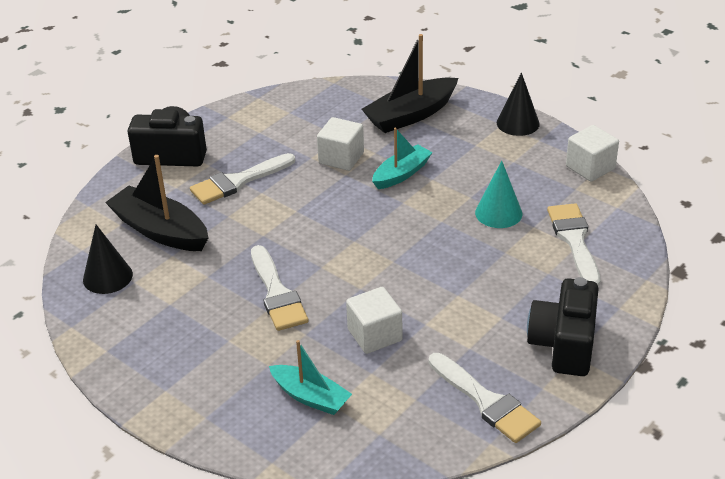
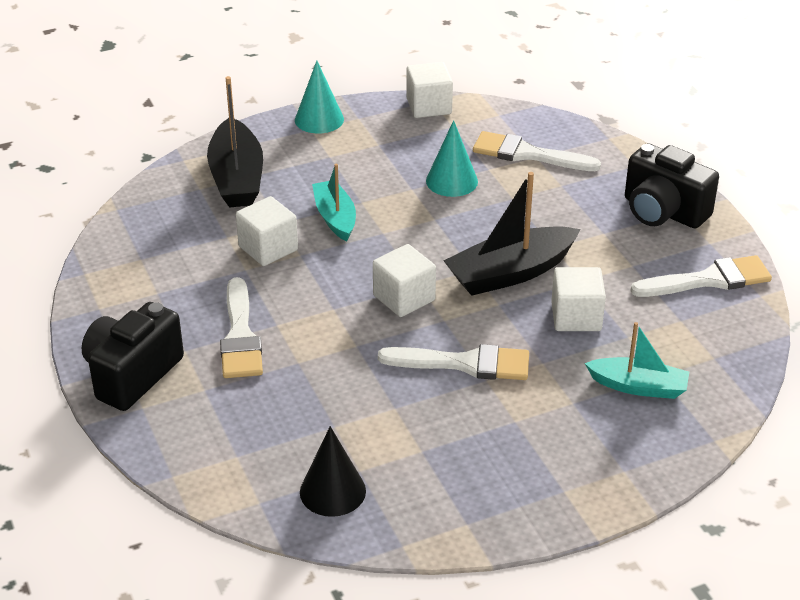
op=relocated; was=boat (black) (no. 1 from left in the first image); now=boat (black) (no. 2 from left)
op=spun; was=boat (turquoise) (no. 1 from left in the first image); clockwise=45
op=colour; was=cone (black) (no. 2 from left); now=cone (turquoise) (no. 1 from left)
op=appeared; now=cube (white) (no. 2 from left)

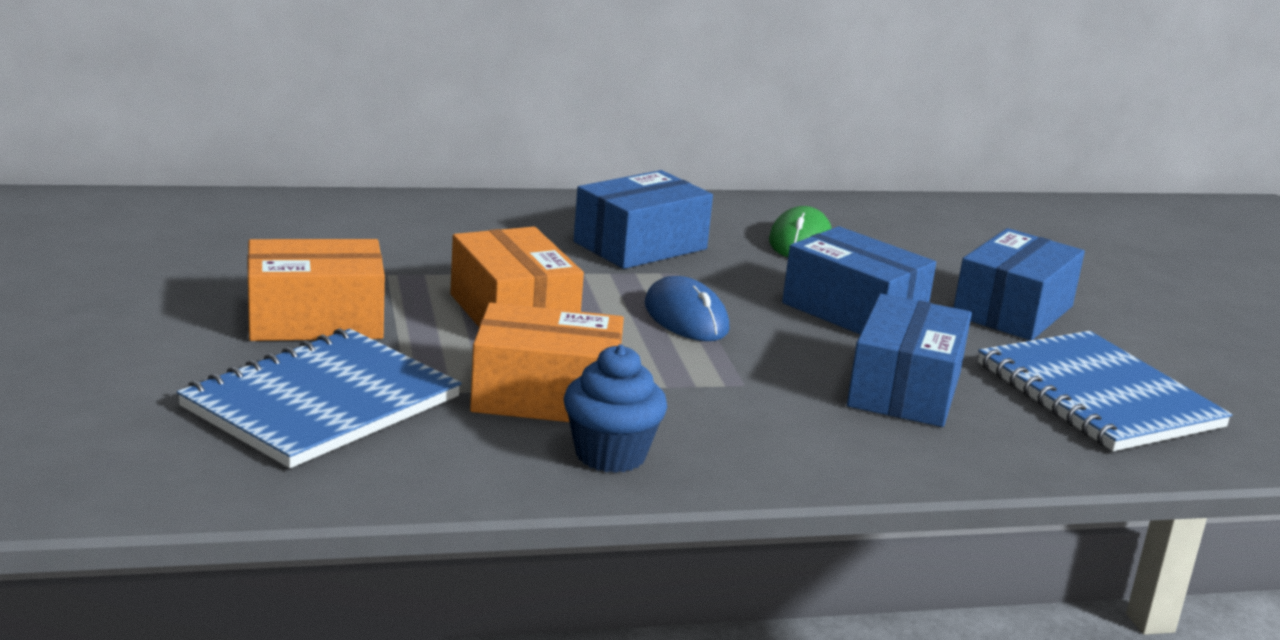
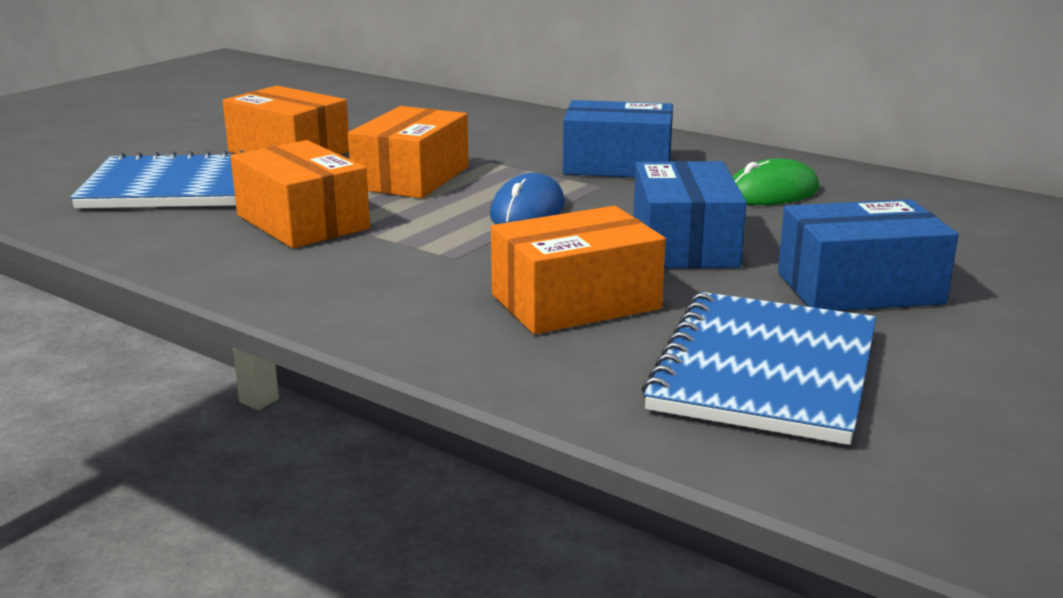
op=missing; was=cupcake (blue)
op=colour; was=box (blue) (no. 3 from left); now=box (orange) (no. 4 from left)

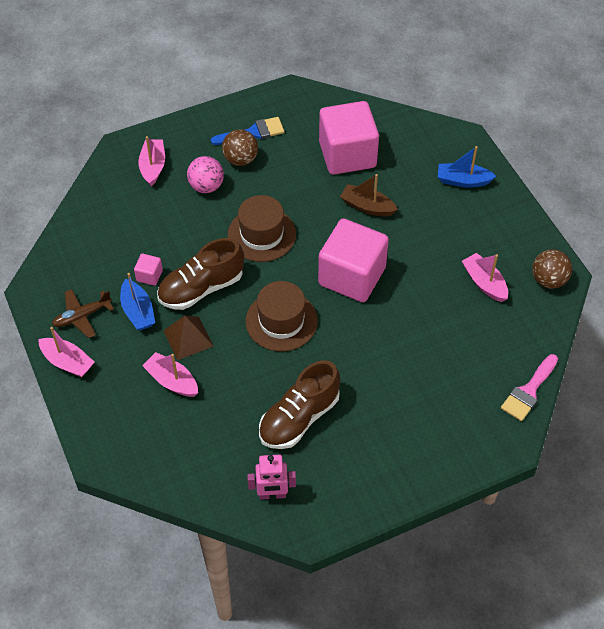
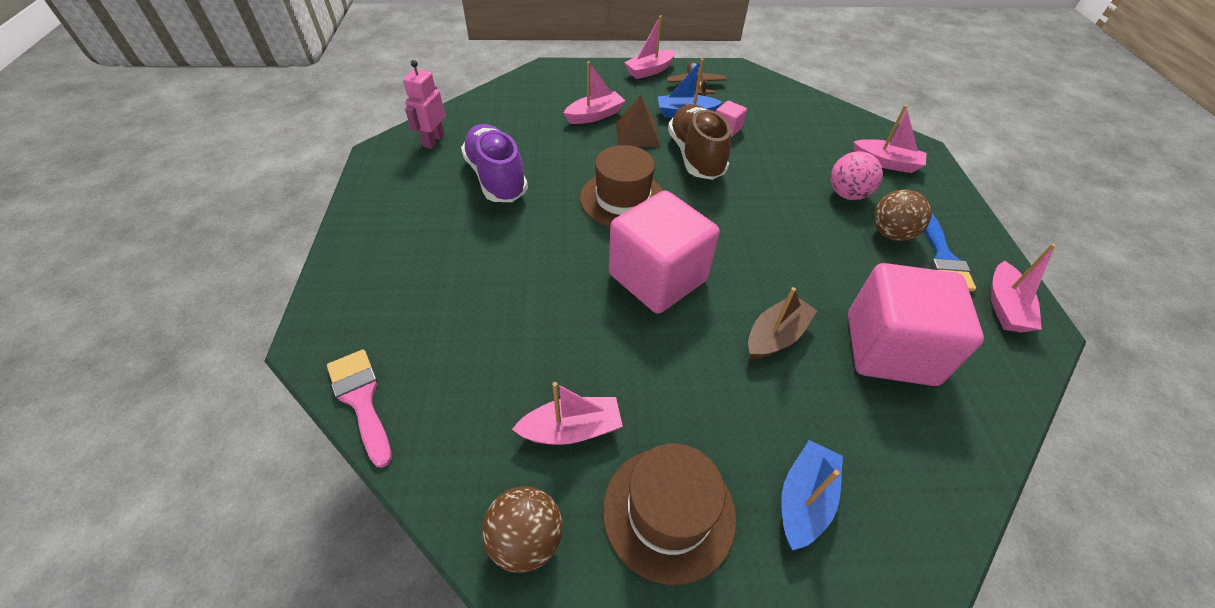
op=relocated; was=hat (brown) (no. 1 from left in the first image); now=hat (brown) (no. 2 from left)
op=colour; was=shoe (brown) (no. 2 from left); now=shoe (purple)
op=appeared; now=boat (pink) (no. 5 from left)

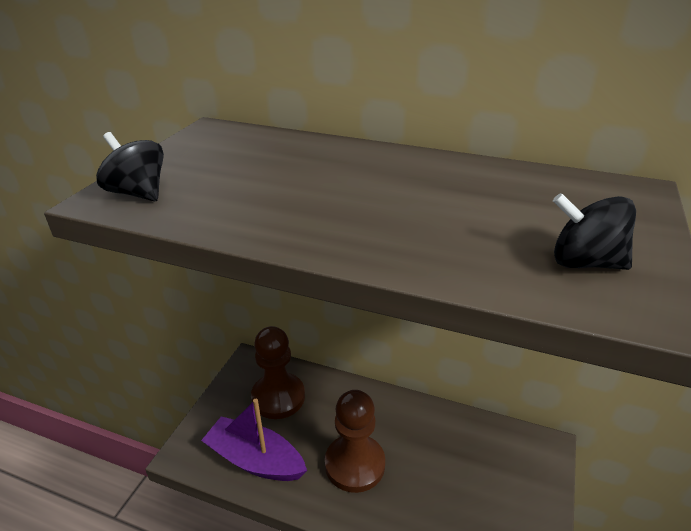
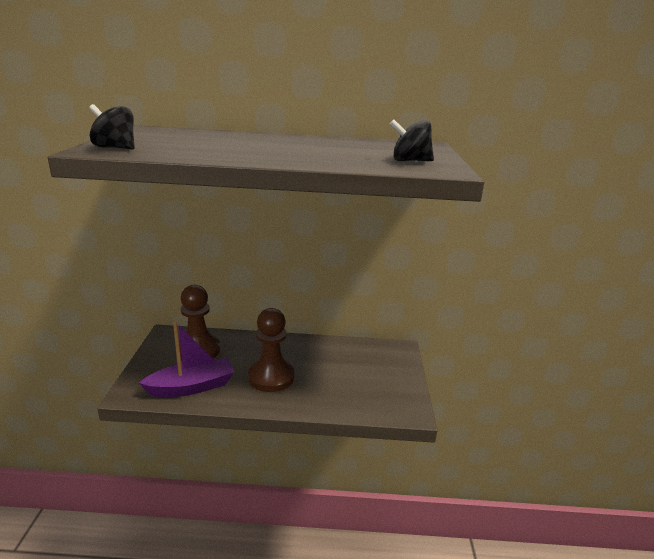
op=spun; was=boat (purple); clockwise=150

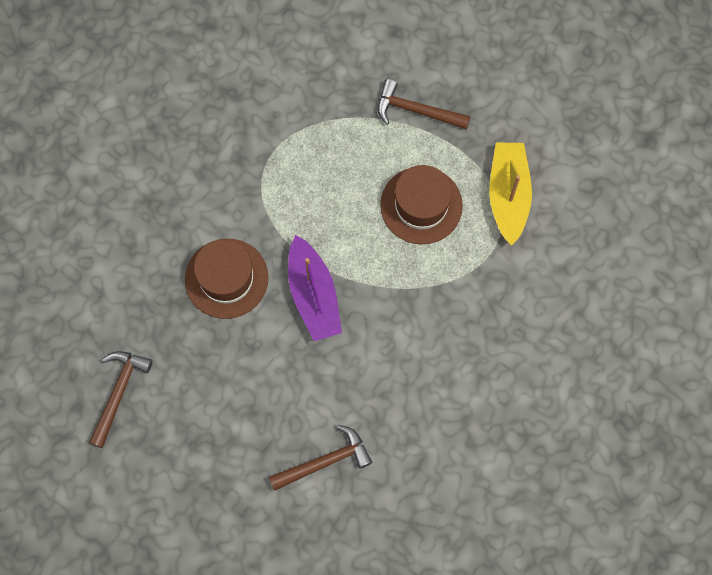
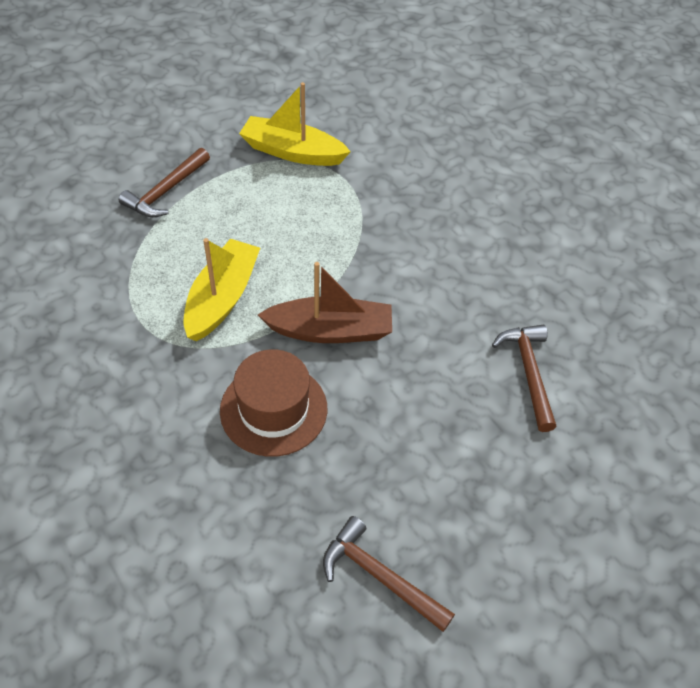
op=colour; was=boat (purple); now=boat (brown)
op=missing; was=hat (brown) (no. 2 from left)
op=appeared; now=boat (yellow) (no. 1 from left)

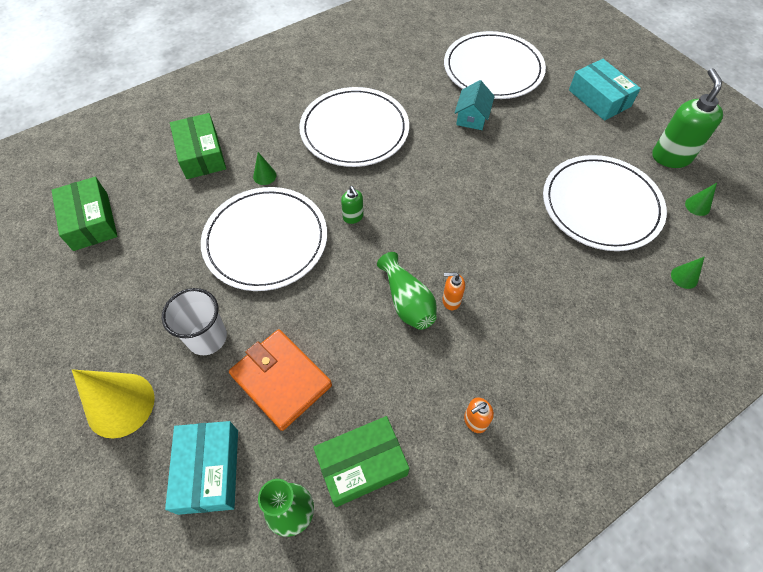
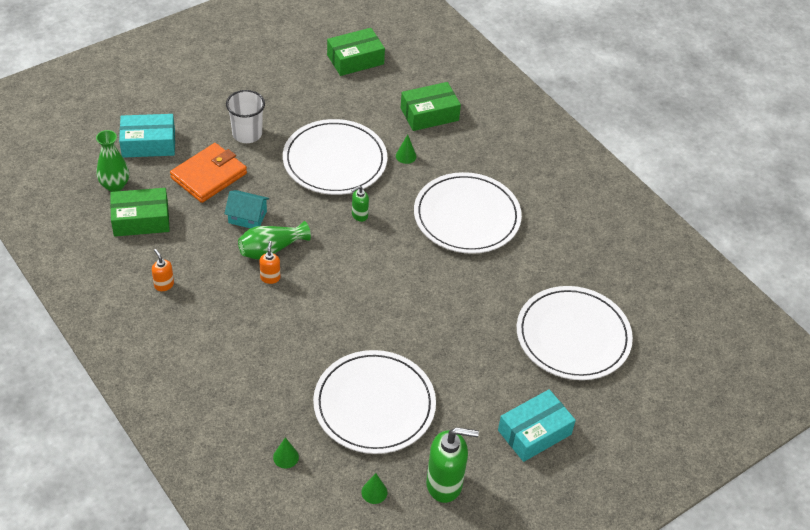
op=missing; was=cone (yellow)
op=spun; was=box (green) (no. 3 from left in the first image); clockwise=-75
op=relocated; was=house (turquoise)

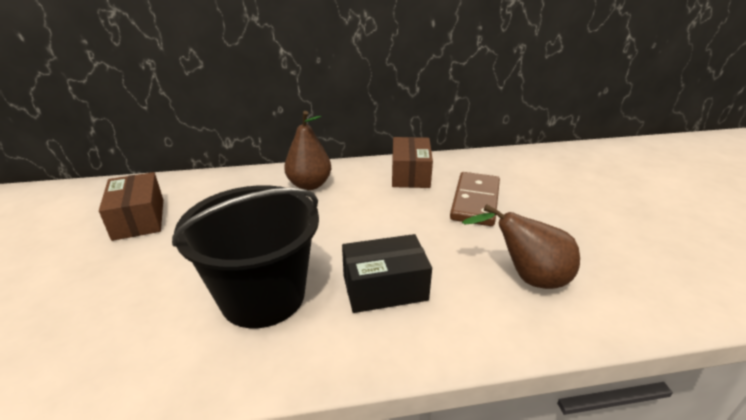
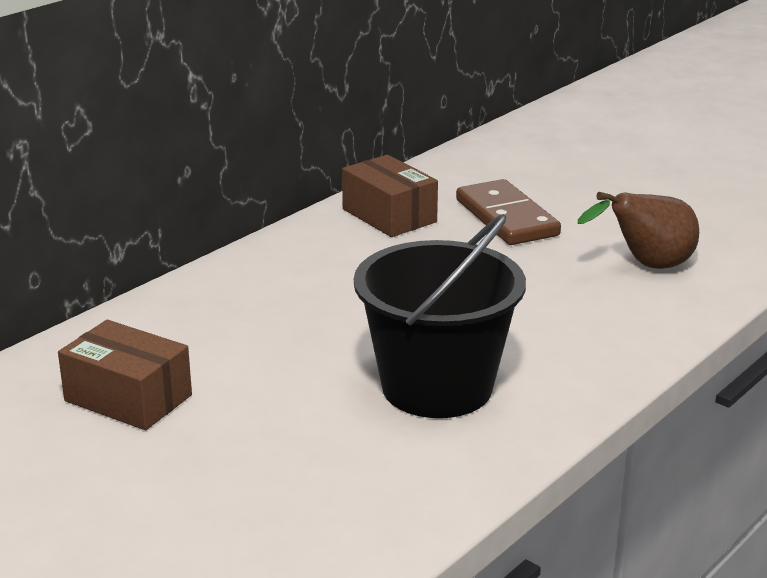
op=missing; was=pear (brown) (no. 1 from left)
op=missing; was=box (black)

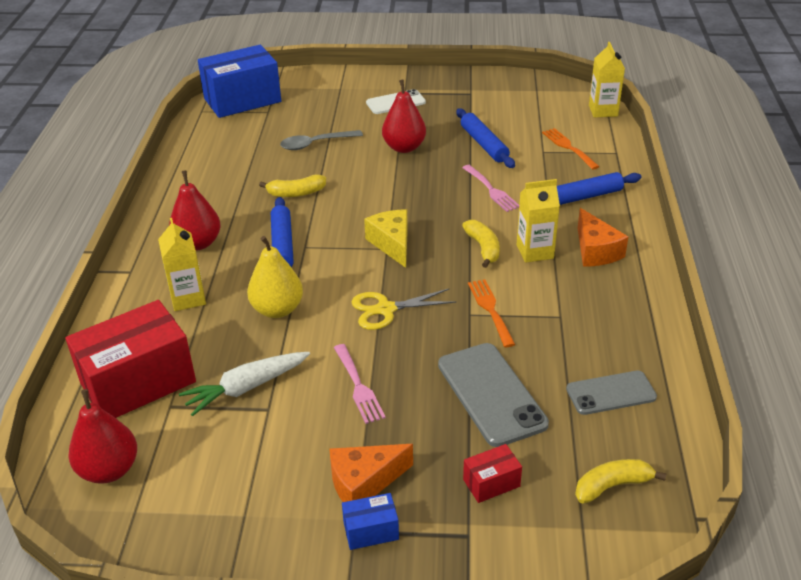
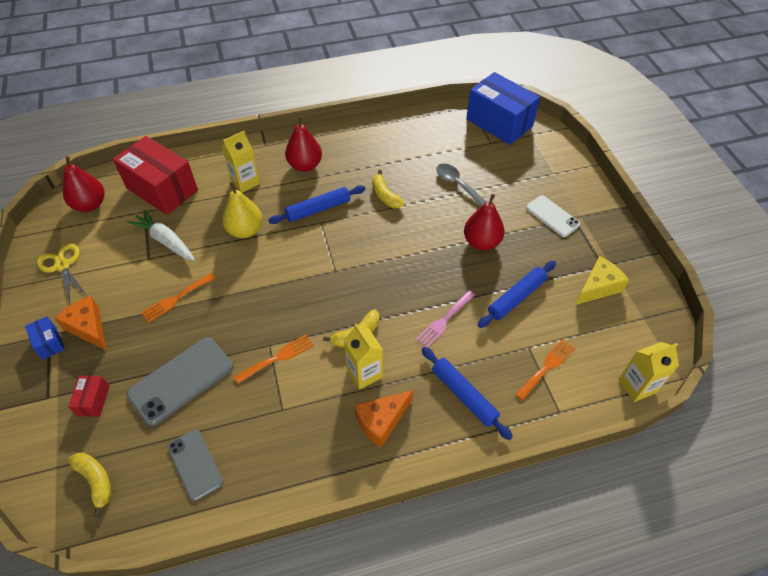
op=colour; was=fork (pink) (no. 1 from left); now=fork (orange) (no. 1 from left)
op=relocated; was=scissors (yellow)
op=relocated; was=cheese (yellow)
op=spun; was=box (red) (no. 2 from left in the first image); clockwise=45

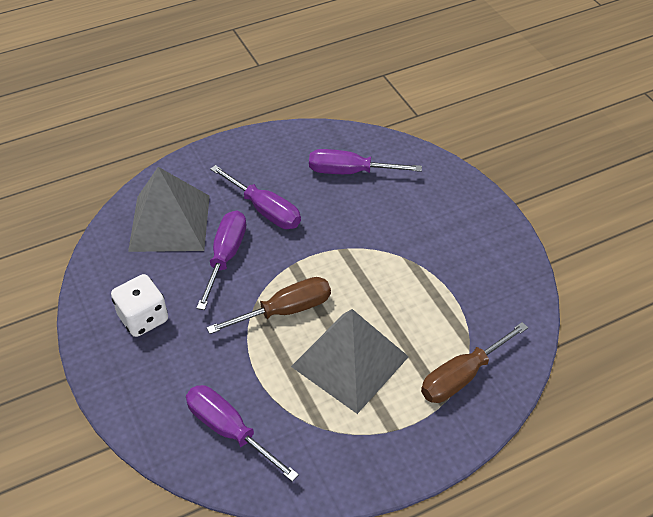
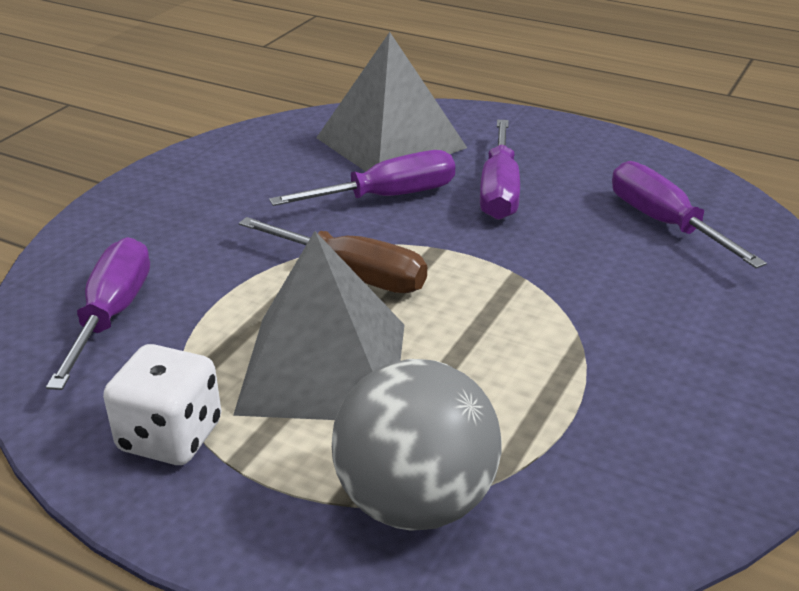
op=relocated; was=dice (white)
op=exchanged; was=screwdriver (brown) (no. 2 from left); now=ball (grey)

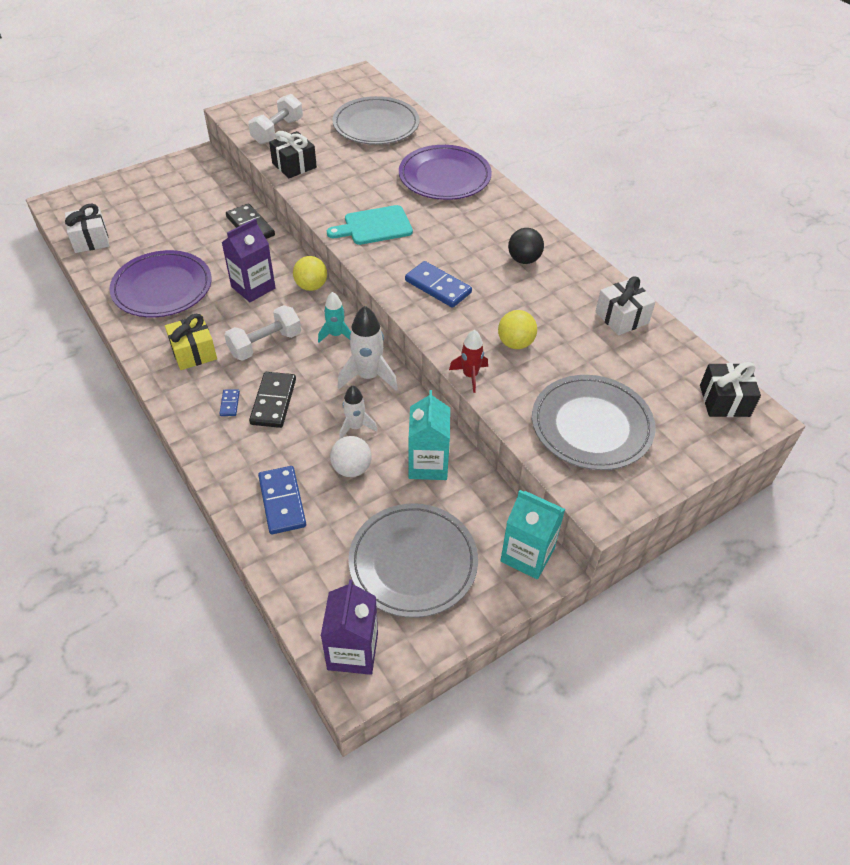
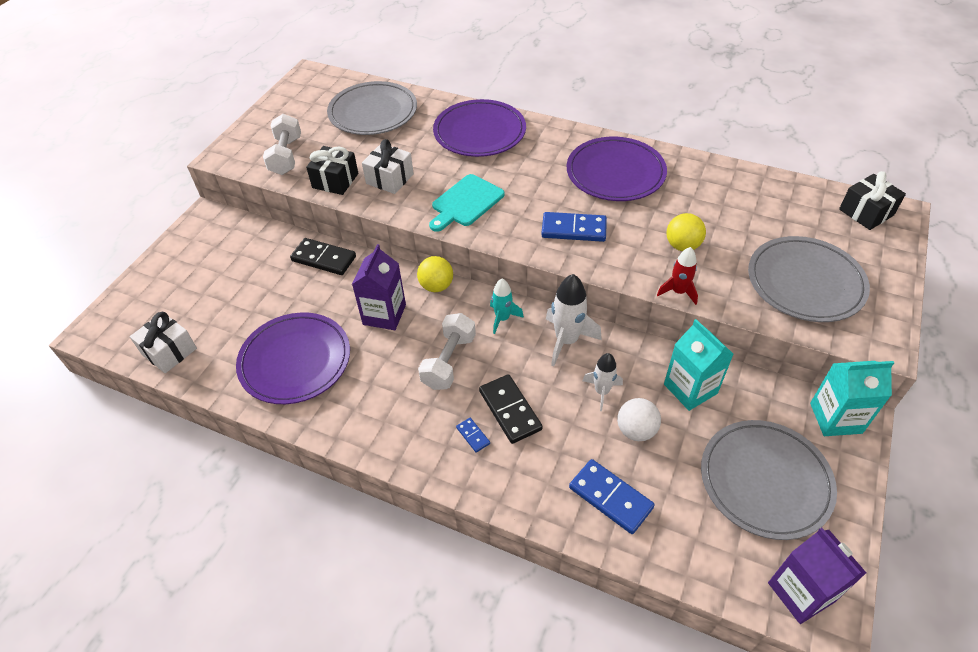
op=missing; was=gift (yellow)
op=exchanged; was=ball (black); now=plate (purple) (no. 3 from left)
op=relocated; was=gift (white) (no. 2 from left)

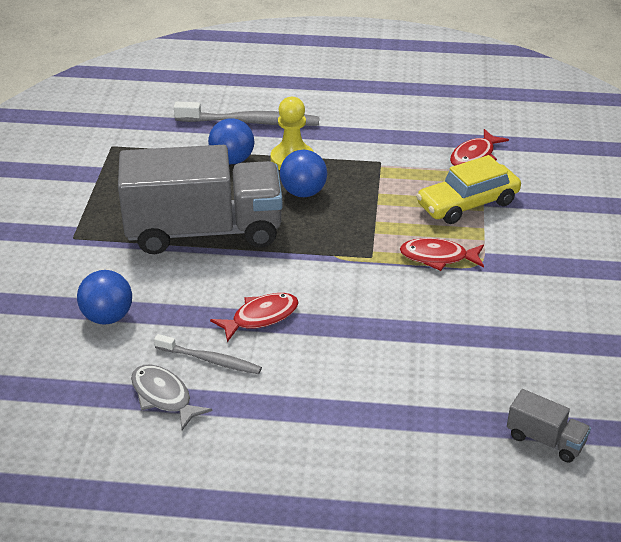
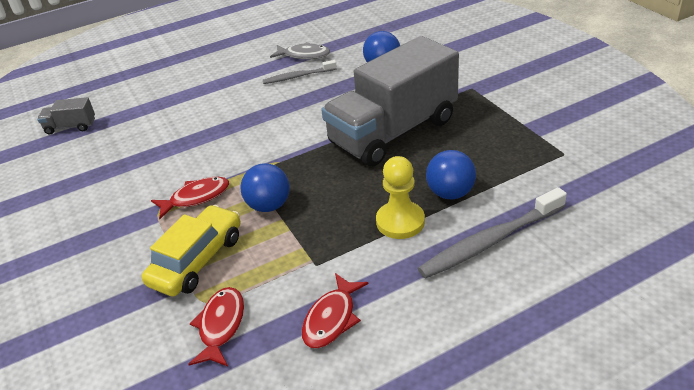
op=relocated; was=fish (red) (no. 1 from left in the first image); now=fish (red) (no. 3 from left)
op=relocated; was=ball (blue) (no. 3 from left in the first image); now=ball (blue) (no. 1 from left)

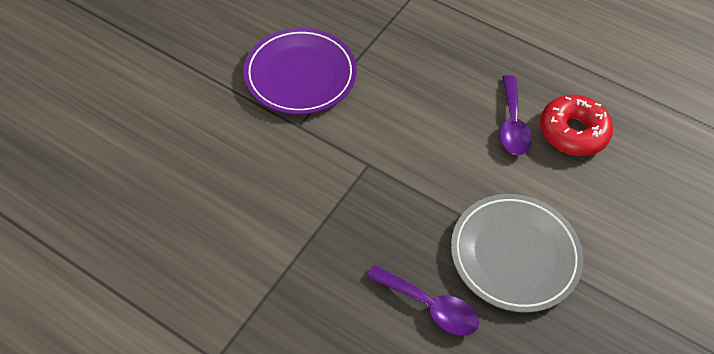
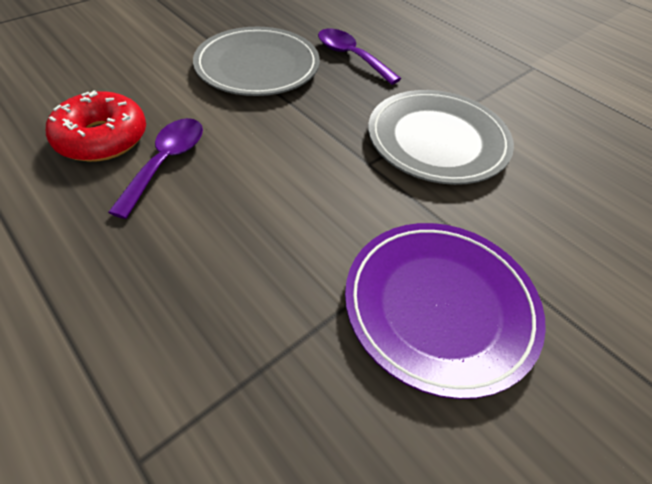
op=appeared; now=plate (grey) (no. 2 from left)

